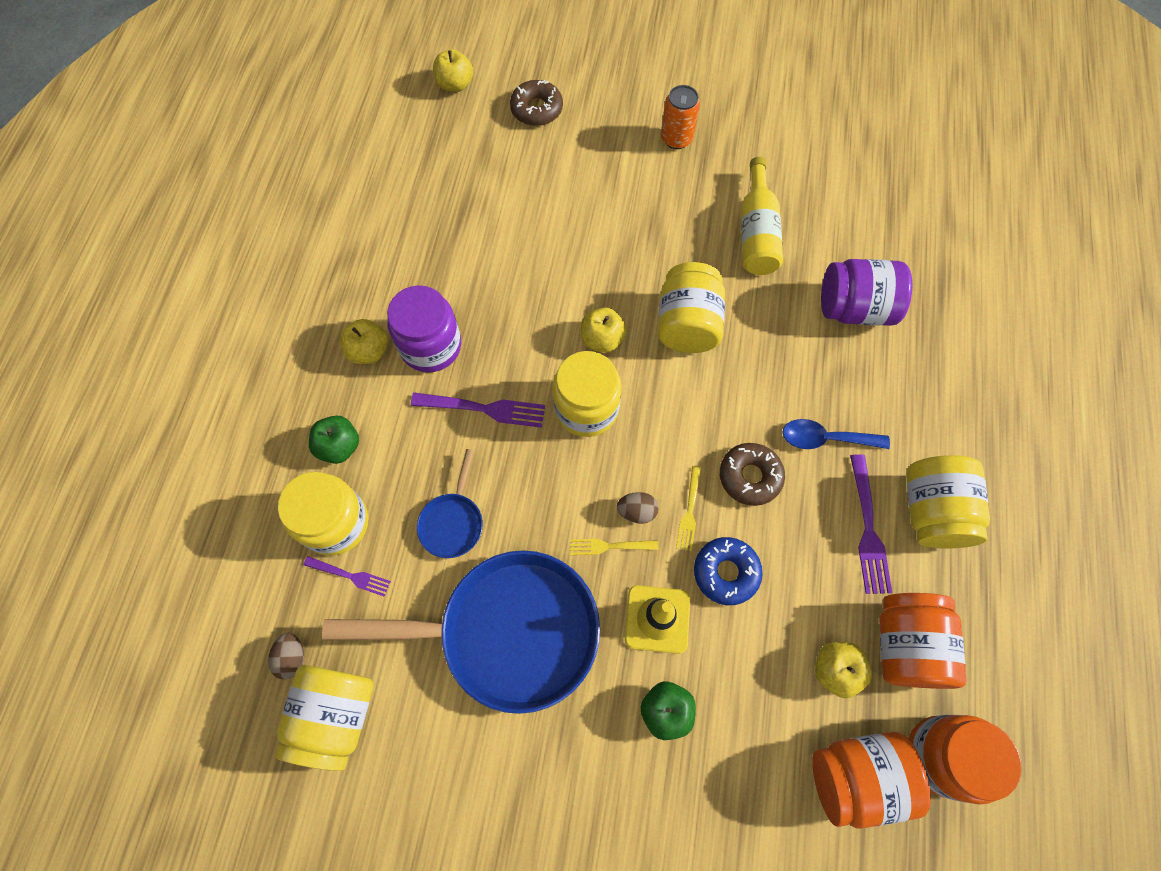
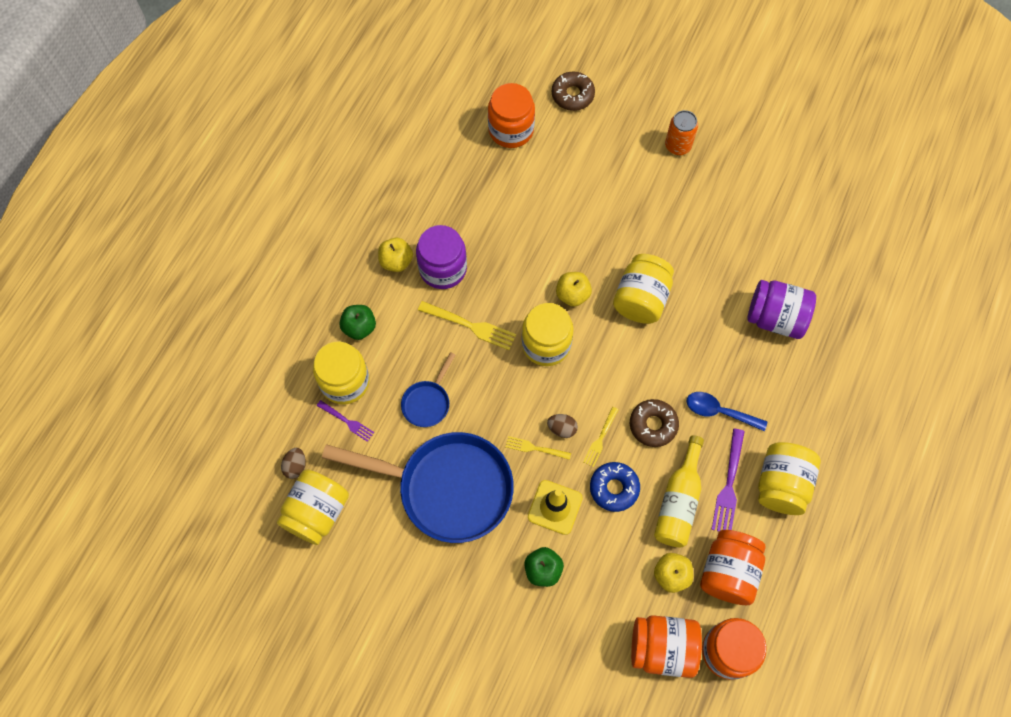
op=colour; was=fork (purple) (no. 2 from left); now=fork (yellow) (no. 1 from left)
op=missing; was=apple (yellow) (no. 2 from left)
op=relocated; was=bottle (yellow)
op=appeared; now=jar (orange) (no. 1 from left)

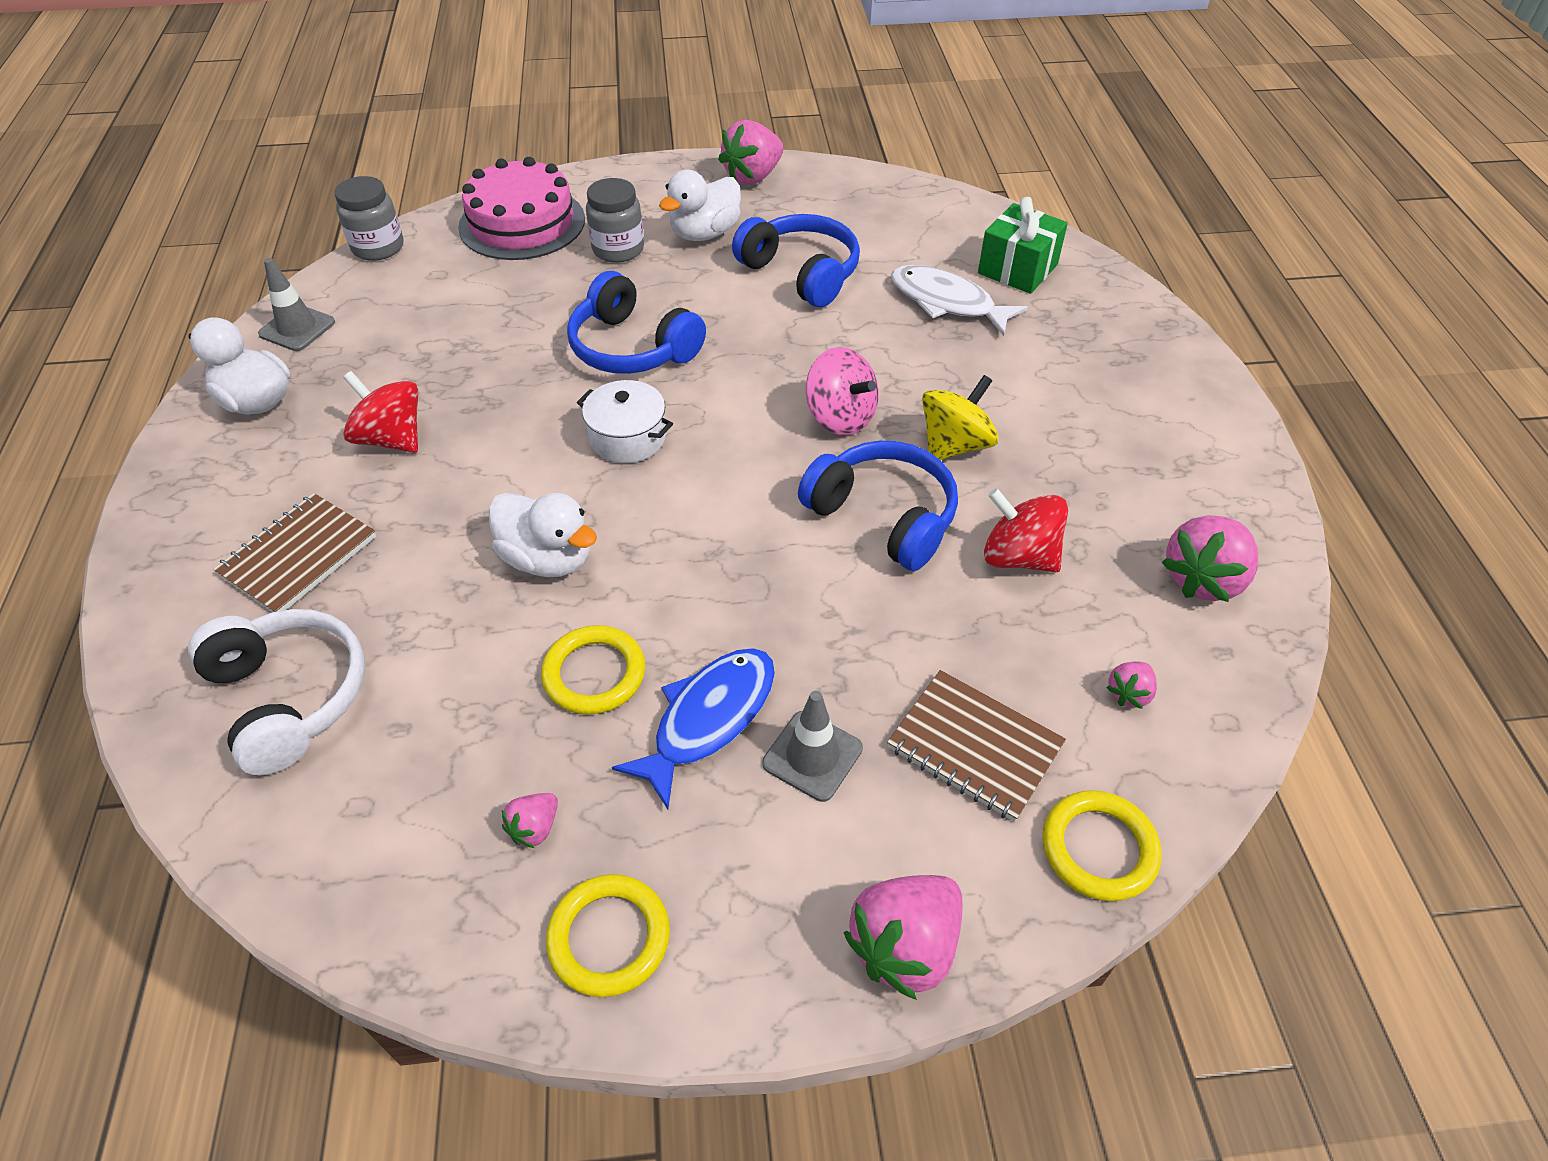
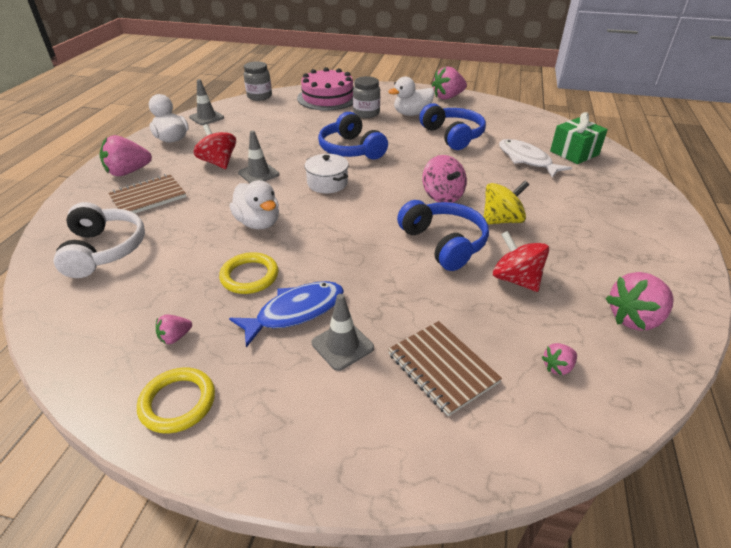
op=relocated; was=strawberry (pink) (no. 3 from left in the first image); now=strawberry (pink) (no. 1 from left)
op=missing; was=ring (yellow) (no. 3 from left)
op=appeared; now=traffic cone (grey) (no. 2 from left)

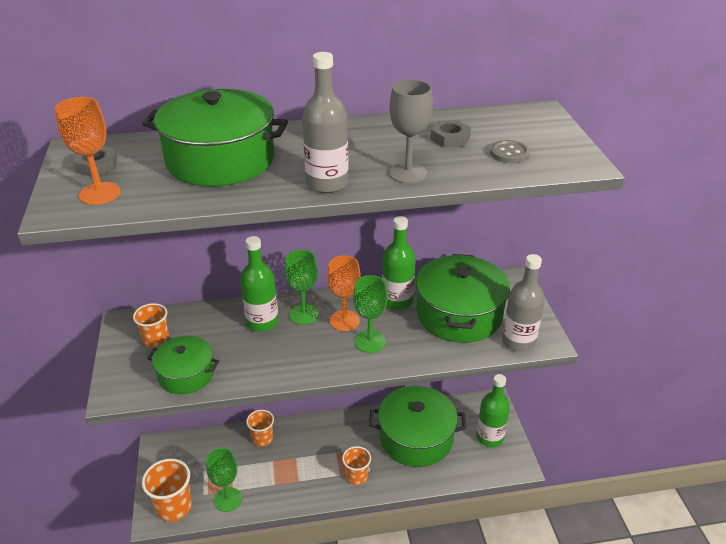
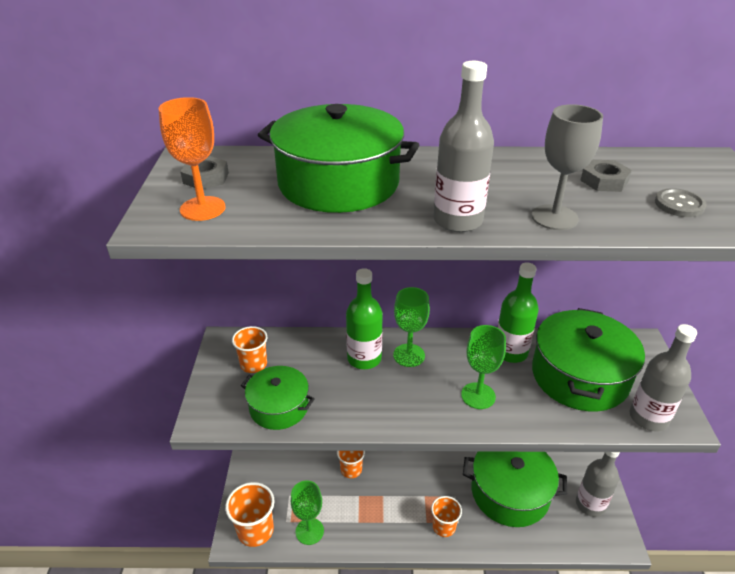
op=missing; was=goblet (orange) (no. 2 from left)
op=colour; was=bottle (green) (no. 3 from left); now=bottle (grey) (no. 2 from left)

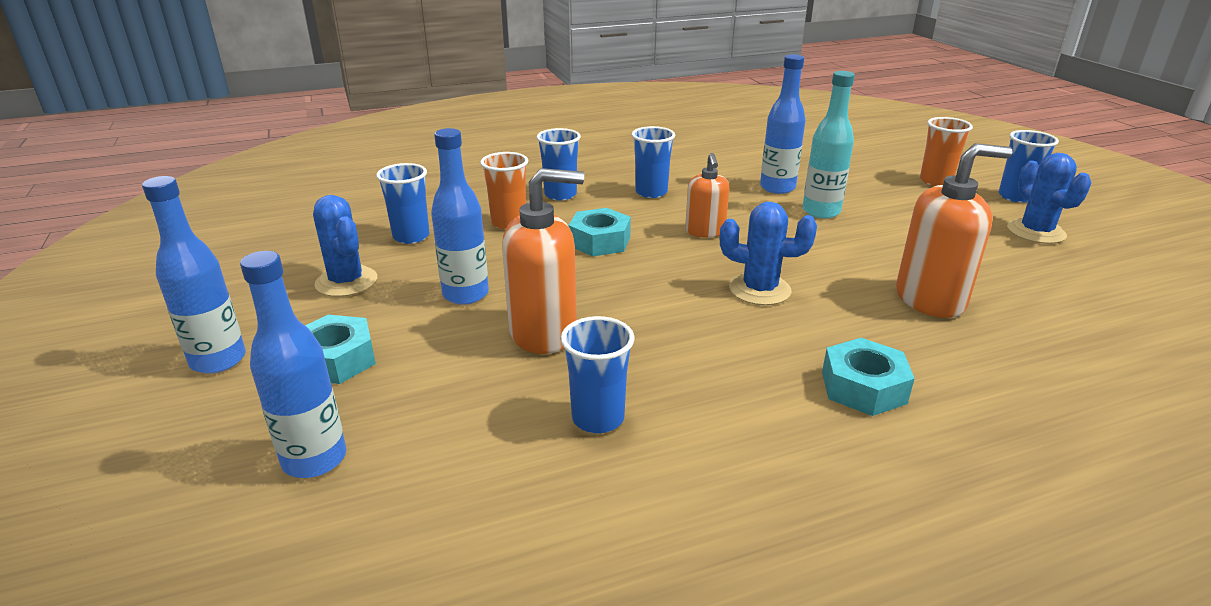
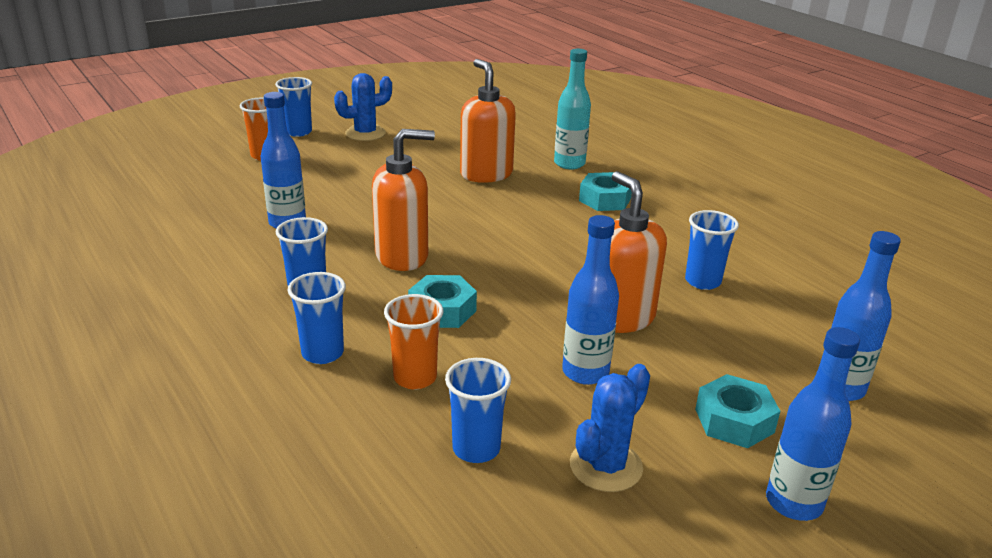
op=size; was=soap dispenser (orange) (no. 2 from left in the first image); ratio=1.66
op=missing; was=cactus (blue) (no. 2 from left)
op=relocated; was=bottle (turquoise)

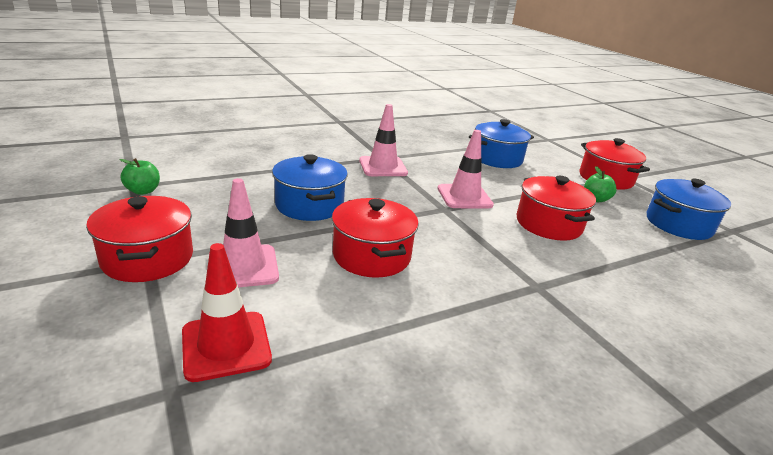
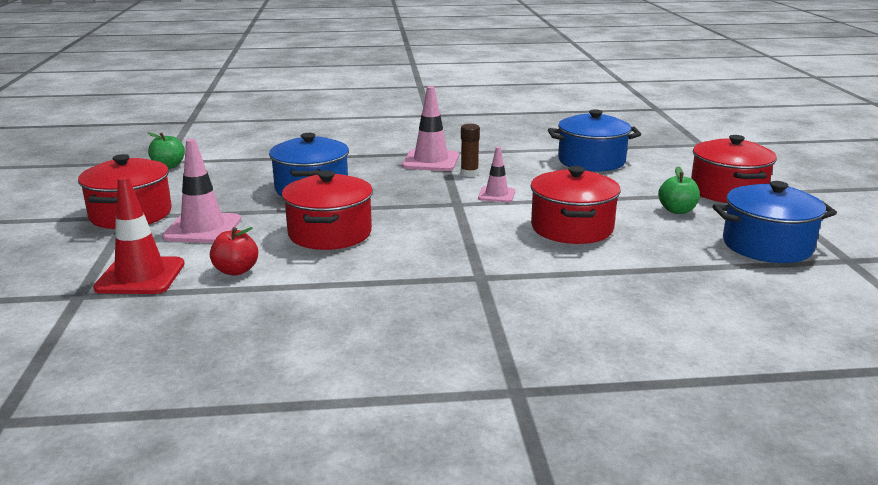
op=size; was=traffic cone (pink) (no. 3 from left); ratio=0.6
op=appeared; now=apple (red)
op=appeared; now=glue stick (brown)

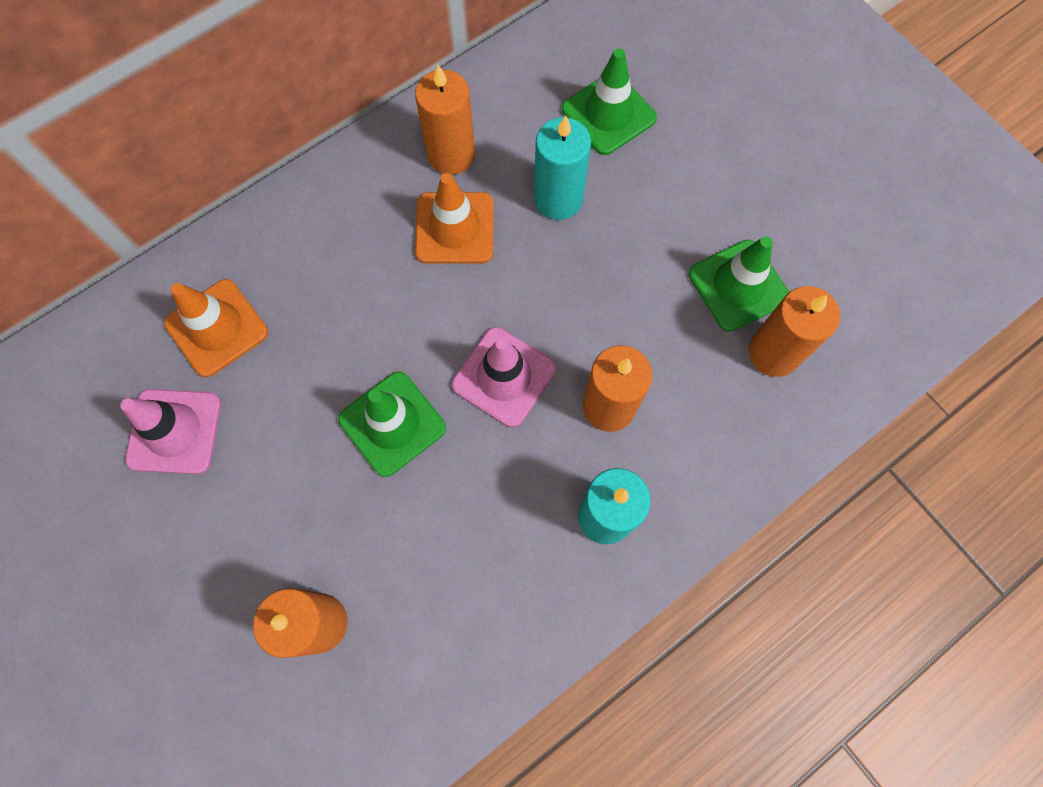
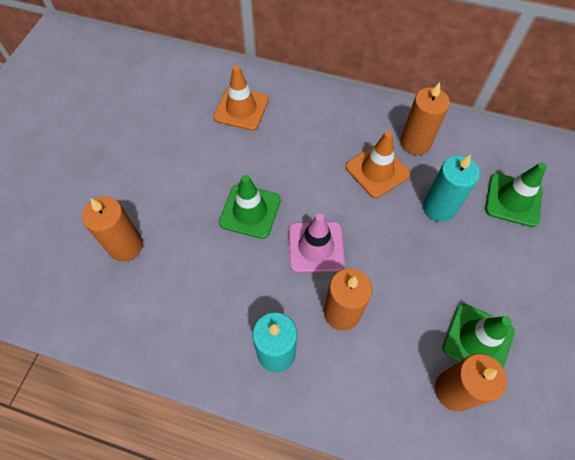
op=missing; was=traffic cone (pink) (no. 1 from left)

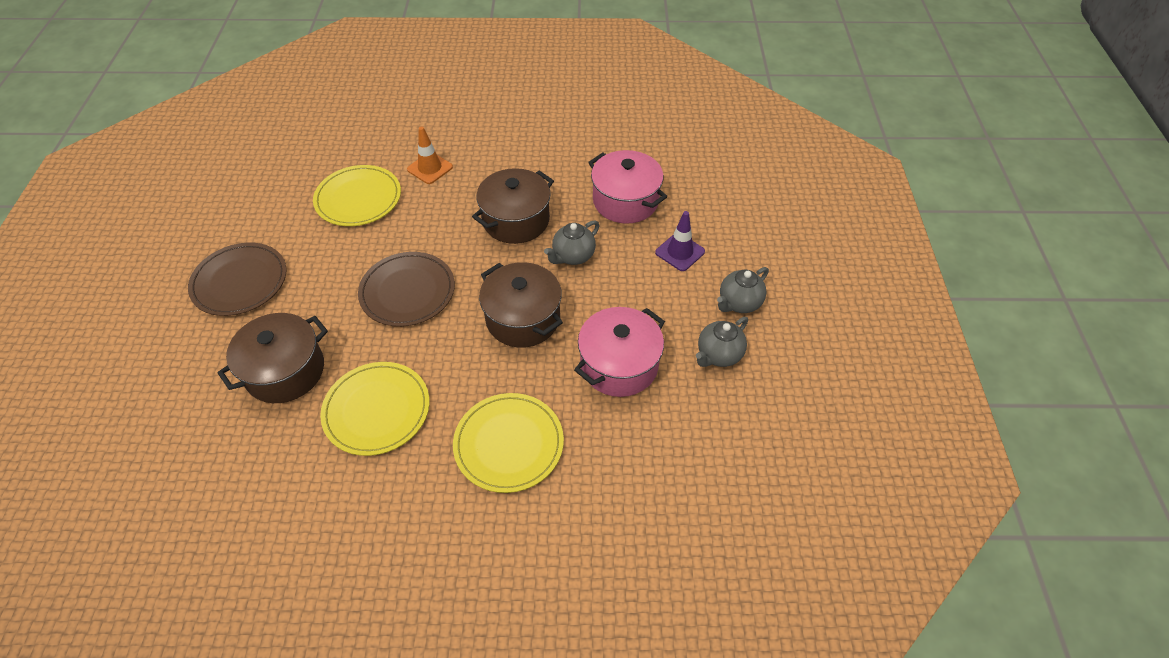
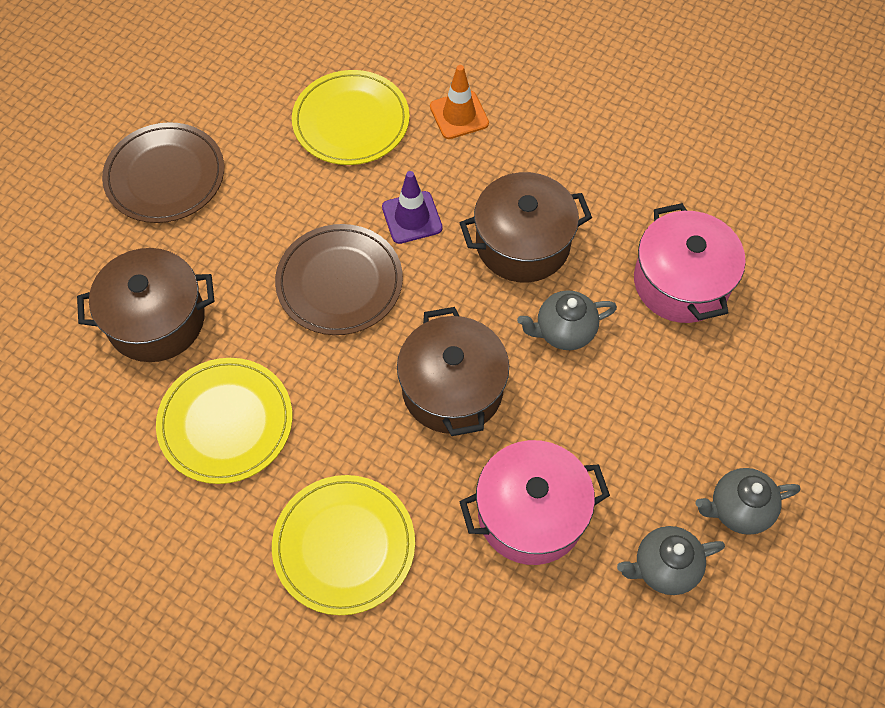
op=relocated; was=traffic cone (purple)

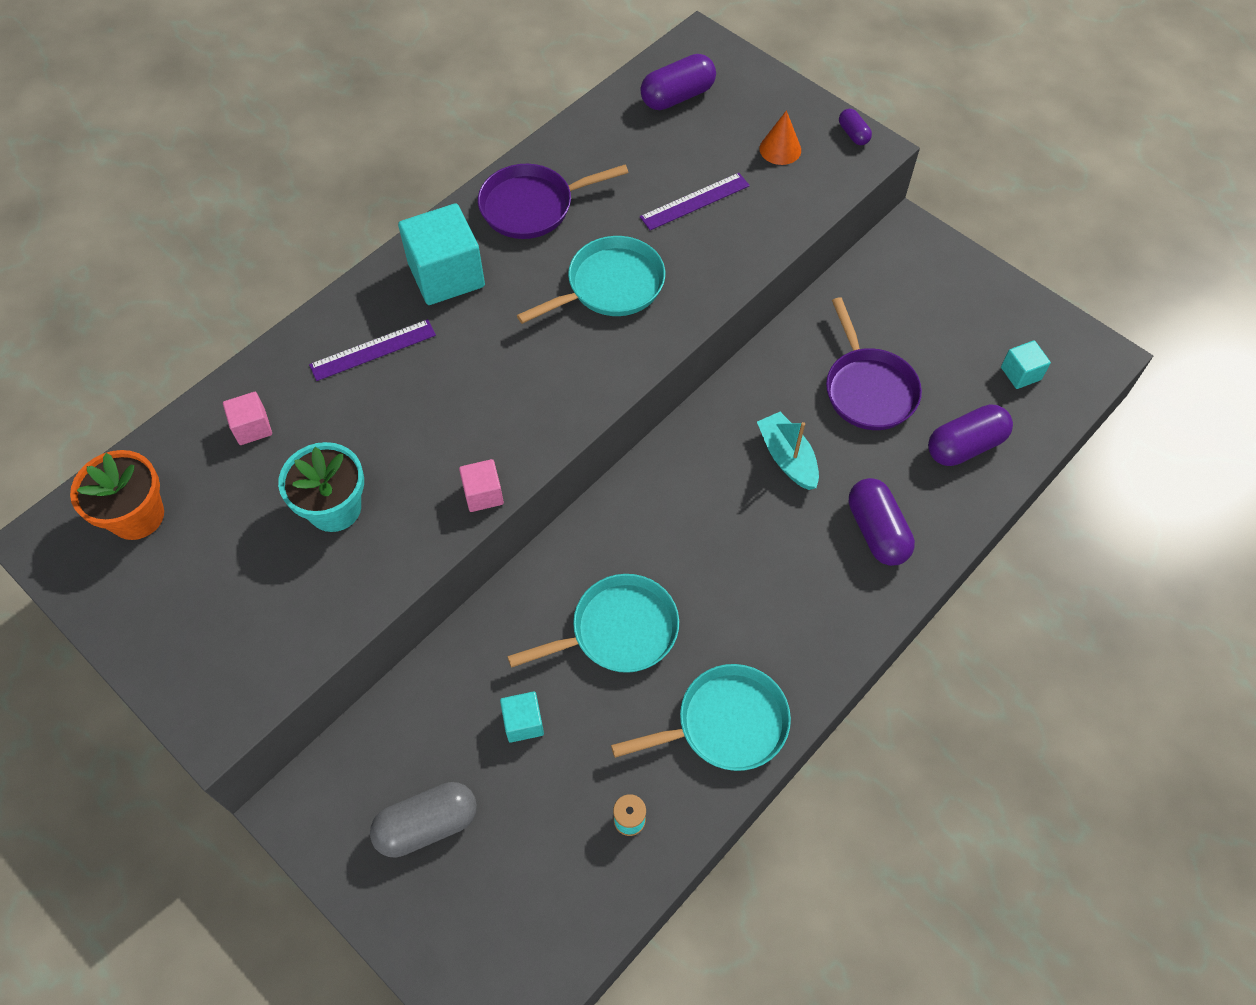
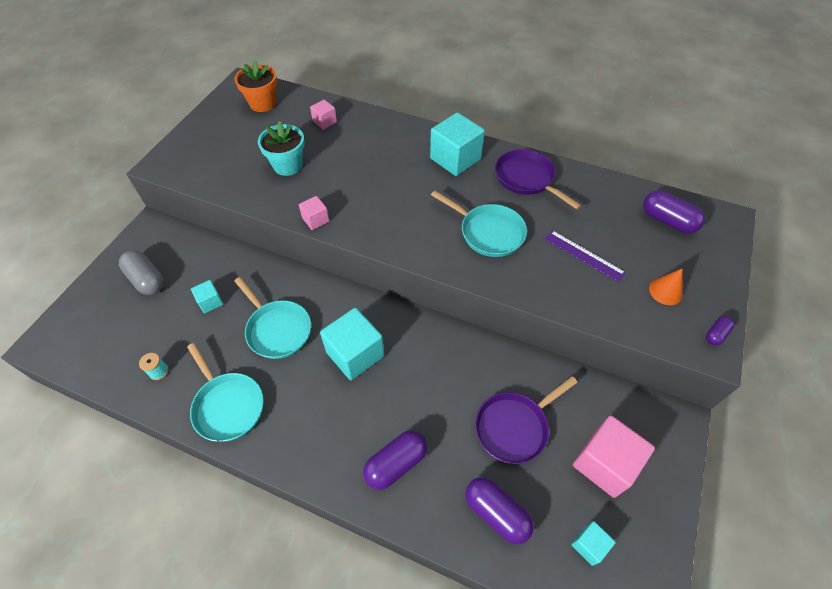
op=missing; was=ruler (purple) (no. 1 from left)
op=missing; was=boat (turquoise)
op=appeared; now=cube (turquoise) (no. 2 from left)
op=appeared; now=cube (pink) (no. 3 from left)

